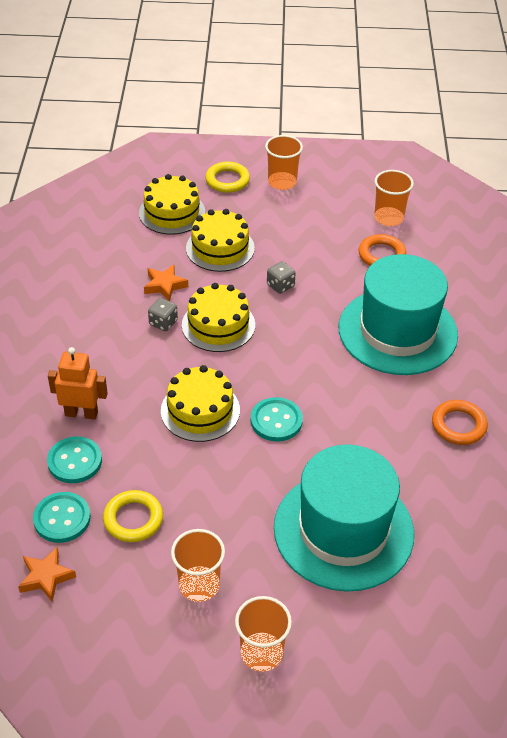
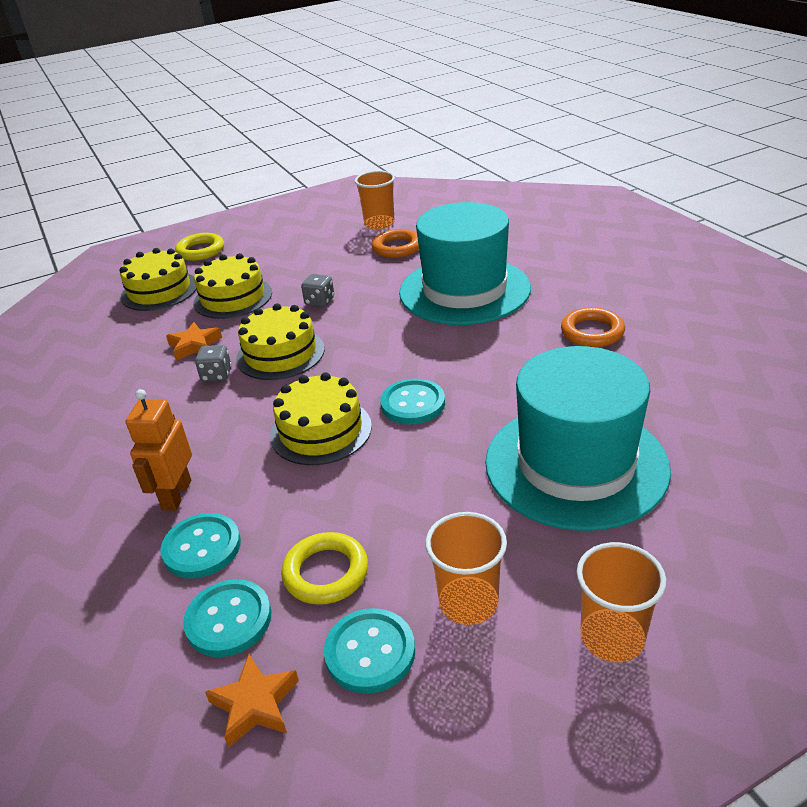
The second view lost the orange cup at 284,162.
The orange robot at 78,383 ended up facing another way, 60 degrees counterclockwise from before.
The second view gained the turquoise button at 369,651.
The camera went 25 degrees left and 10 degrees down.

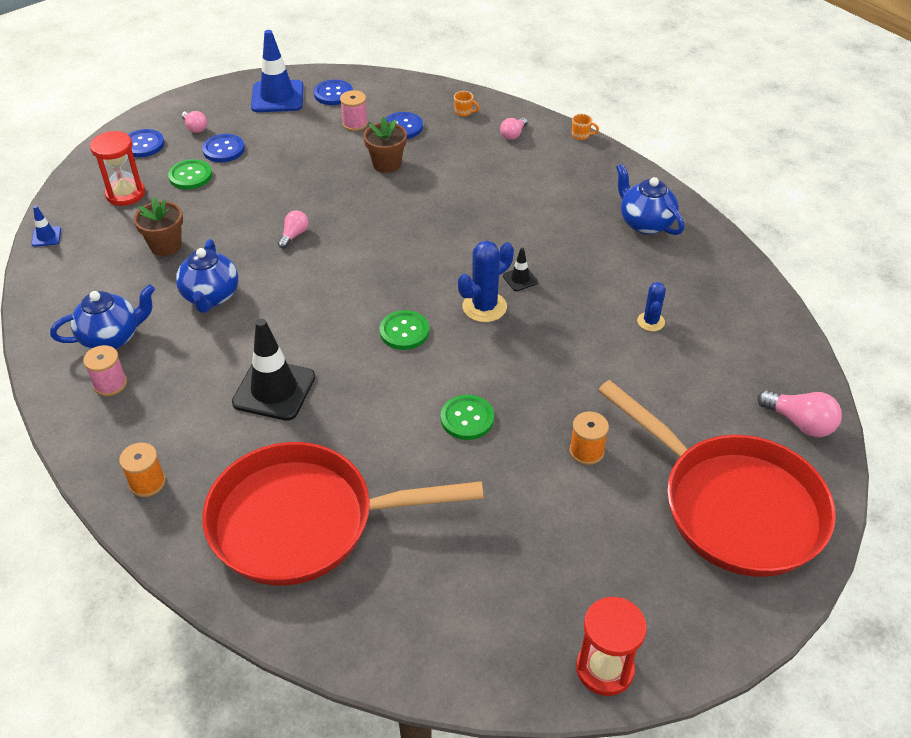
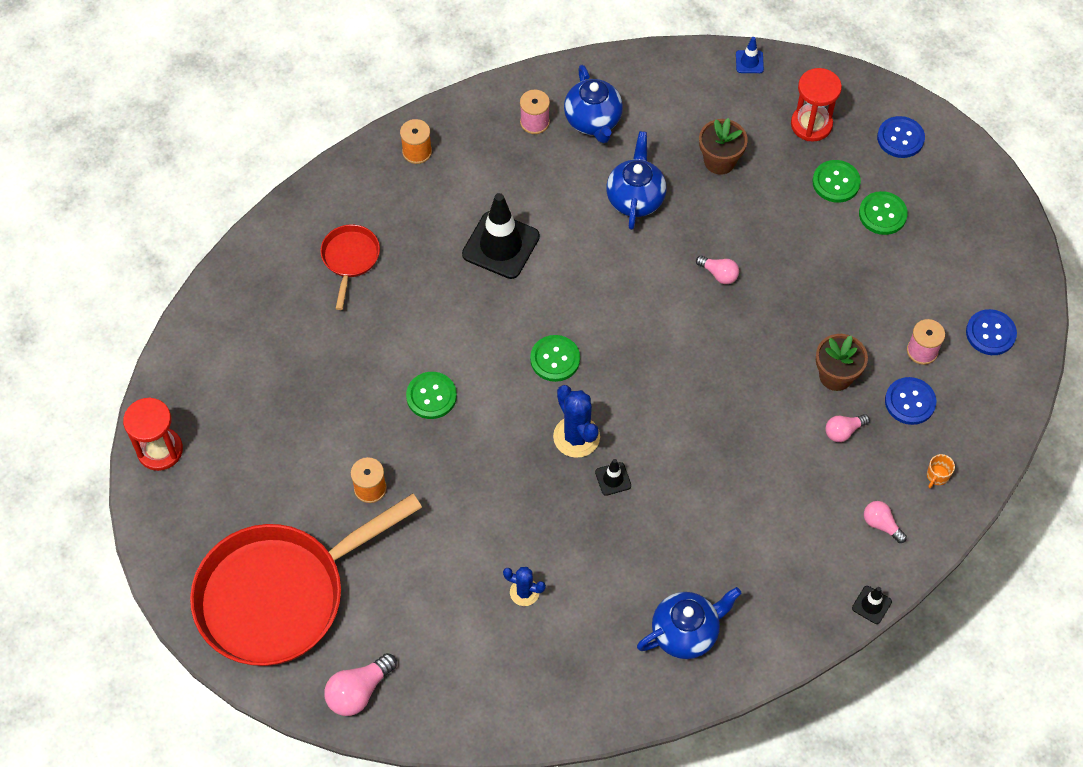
The second view lost the blue traffic cone at 277,71.
The pink light bulb ended up elsewhere, having gone from 194,122 to 847,428.
Where the orange mug stood at 585,127, the black traffic cone came to stand at 872,605.
What was the blue button at 223,148 turned into the green button at 883,213.
The blue teapot at 207,276 ended up facing another way, 90 degrees clockwise from before.
The size of the red pan at 343,514 changed by a factor of 0.44.
The camera went 100 degrees right and 15 degrees up.

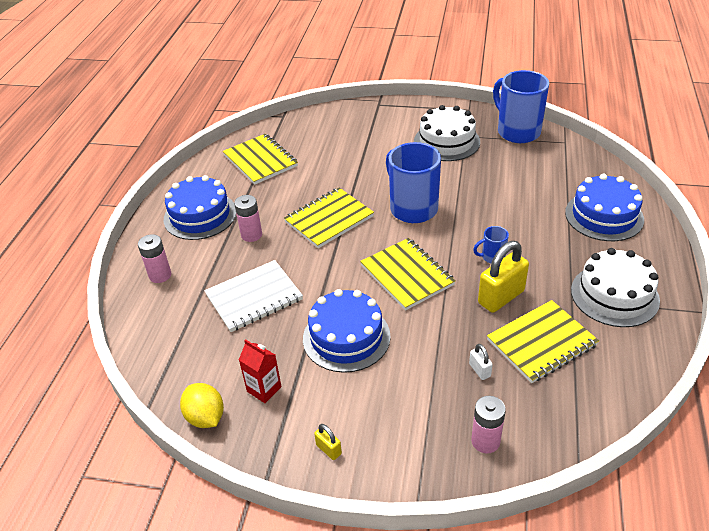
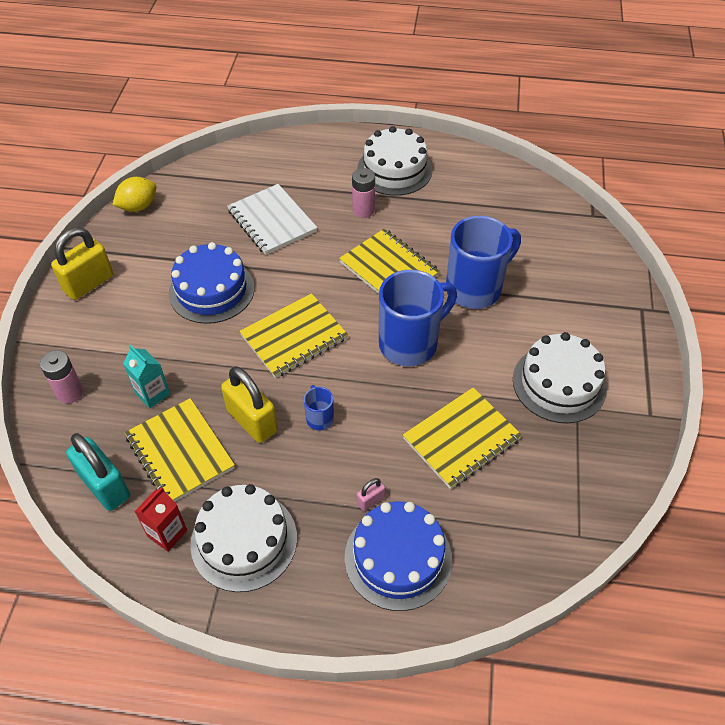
The blue mug ended up elsewhere, having gone from 521,106 to 483,262.
The yellow notebook ended up elsewhere, having gone from 260,159 to 462,438.
What was the blue cake at 200,207 turned into the white cake at 395,161.
The second view lost the pink battery at 154,258.
The red carton ended up elsewhere, having gone from 260,371 to 160,519.
Where the white padlock stood at 481,362, the turquoise carton came to stand at 146,377.
The size of the yellow padlock at 328,442 changed by a factor of 2.16.
The second view gained the turquoise padlock at 98,472.
The second view gained the pink padlock at 371,494.
The camera went 85 degrees right and 10 degrees up.

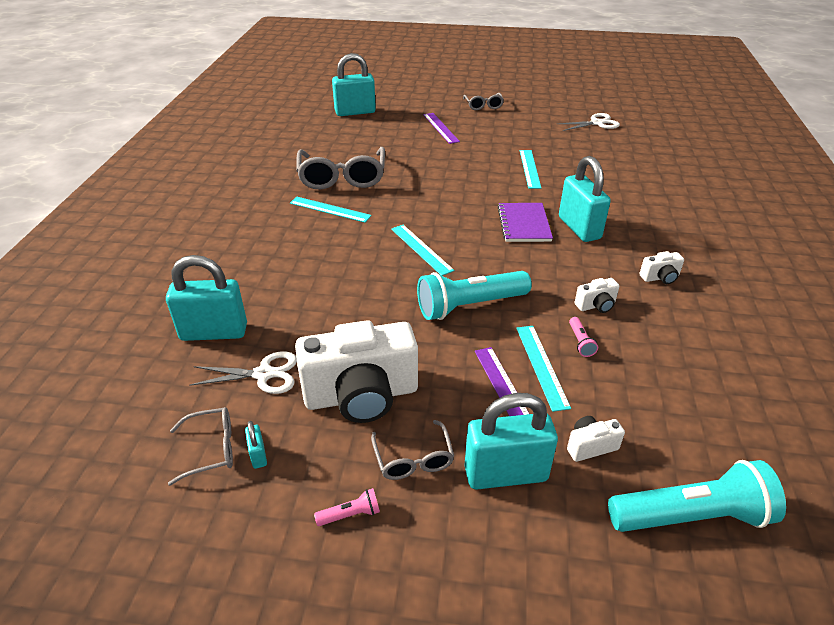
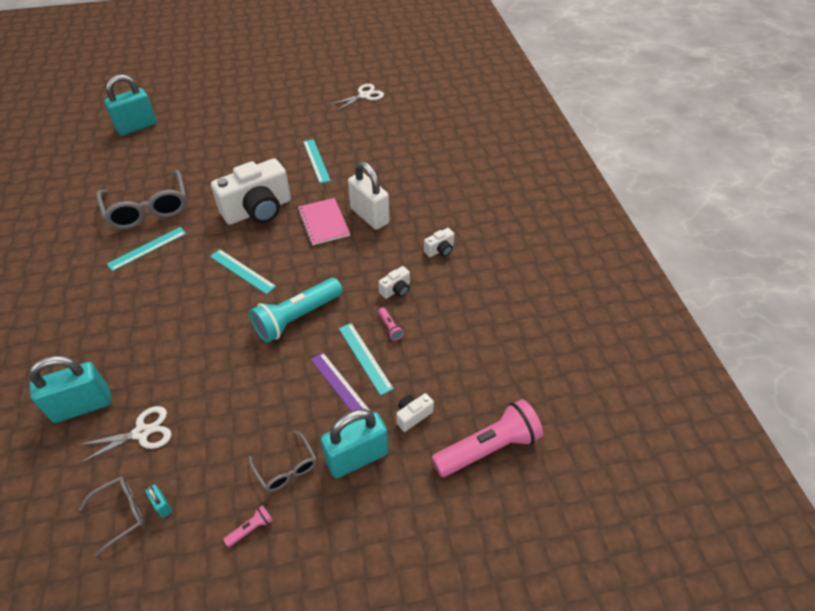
The second view lost the grey glasses at 483,101.
The second view lost the purple ruler at 441,128.
What was the turquoise padlock at 585,199 turned into the white padlock at 368,195.
The turquoise ruler at 331,210 ended up facing another way, 45 degrees counterclockwise from before.
What was the purple notebook at 525,222 turned into the pink notebook at 323,221.
The white camera ended up elsewhere, having gone from 356,371 to 251,191.
What was the turquoise flashlight at 697,496 turned into the pink flashlight at 487,438.
The camera went 20 degrees left and 10 degrees up.

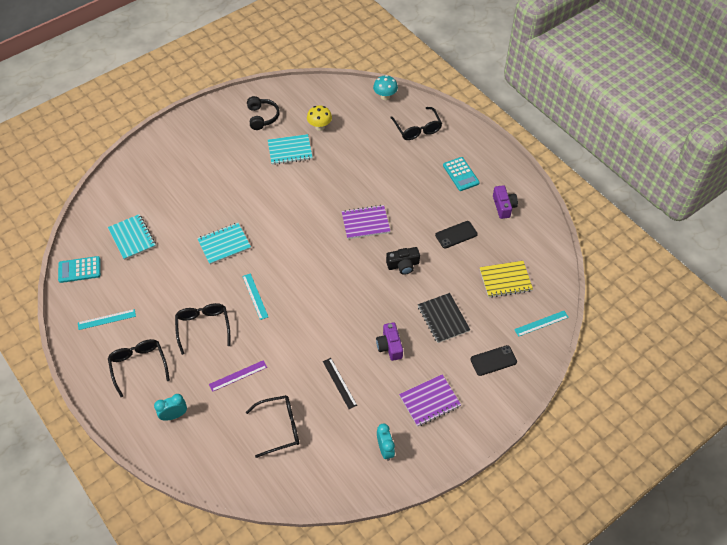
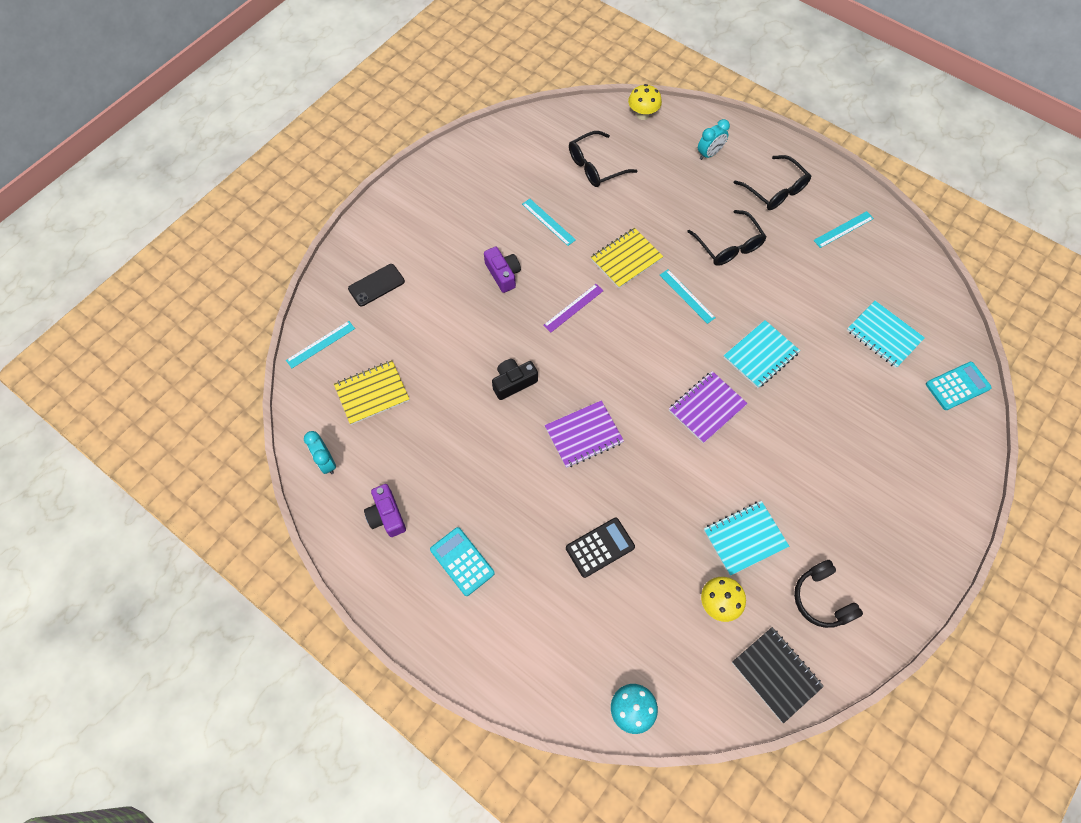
The second view lost the black glasses at 416,123.
The second view lost the black phone at 456,235.
The turquoise calculator ended up elsewhere, having gone from 79,269 to 959,386.
The black notebook ended up elsewhere, having gone from 444,318 to 778,675.
What was the black ruler at 340,383 turned into the turquoise ruler at 549,222.
The purple ruler ended up elsewhere, having gone from 238,376 to 573,308.
The purple notebook ended up elsewhere, having gone from 430,400 to 708,407.
The turquoise clock ended up elsewhere, having gone from 386,442 to 320,452.
The second view gained the yellow mushroom at 645,102.
The second view gained the yellow notebook at 627,258.
The second view gained the black calculator at 600,548.
The camera went 165 degrees right and 10 degrees up.

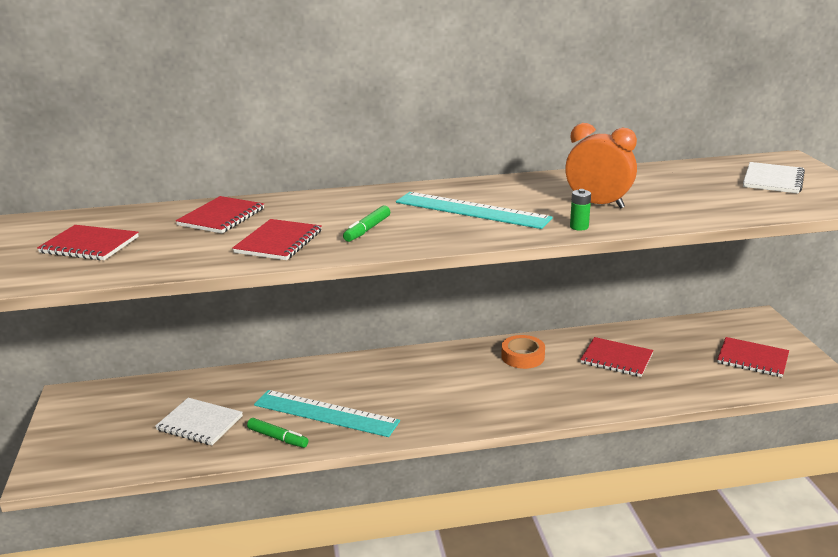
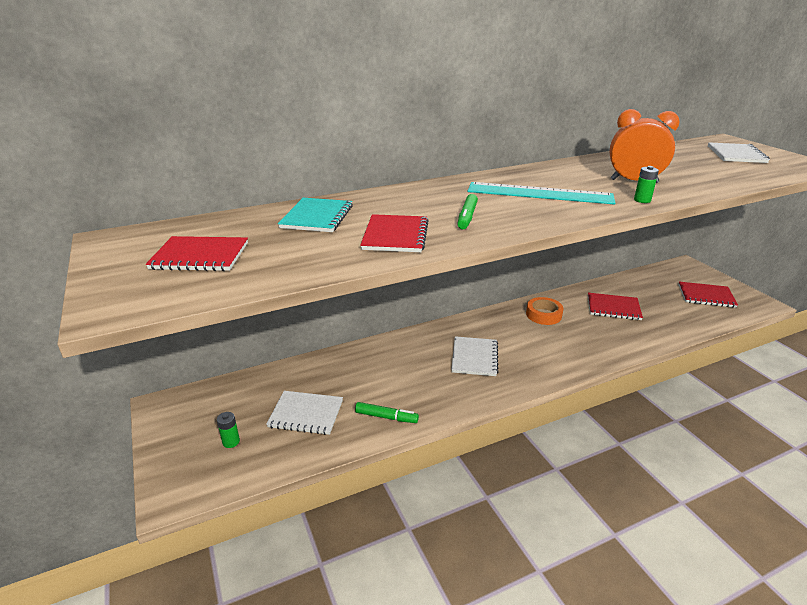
What was the red notebook at 220,214 turned into the turquoise notebook at 315,215.
The second view lost the turquoise ruler at 327,413.
The second view gained the white notebook at 474,356.
The second view gained the green battery at 228,430.
The camera went 15 degrees left and 5 degrees up.

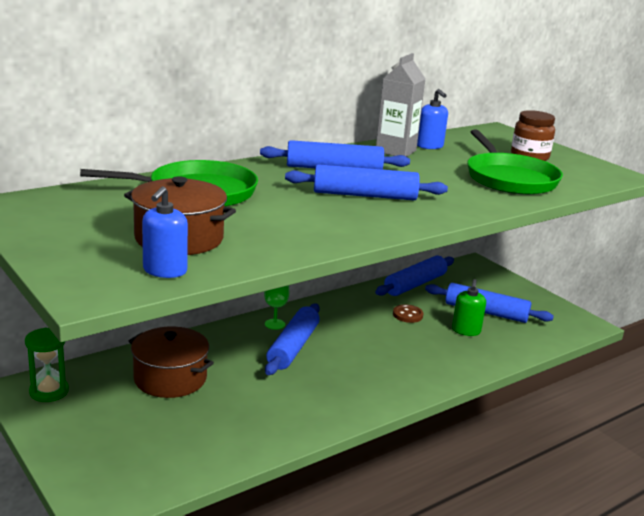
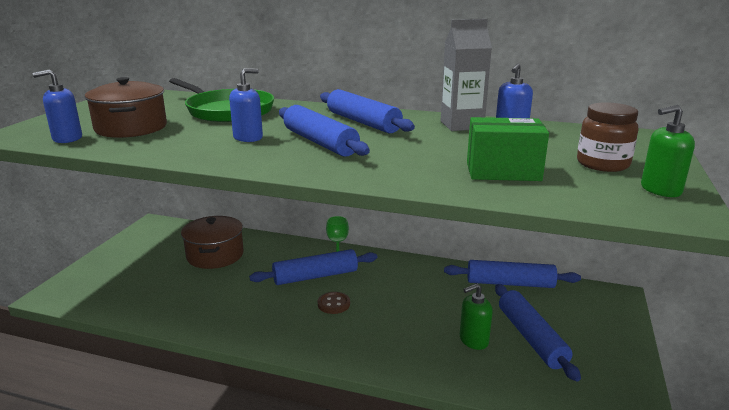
Where the green pan stood at 515,162, the green box came to stand at 508,149.
The brown button ended up elsewhere, having gone from 408,313 to 334,303.
The second view lost the green hourglass at 47,365.
The second view gained the blue soap dispenser at 246,105.
The second view gained the green soap dispenser at 668,151.
The camera went 55 degrees right and 0 degrees up.

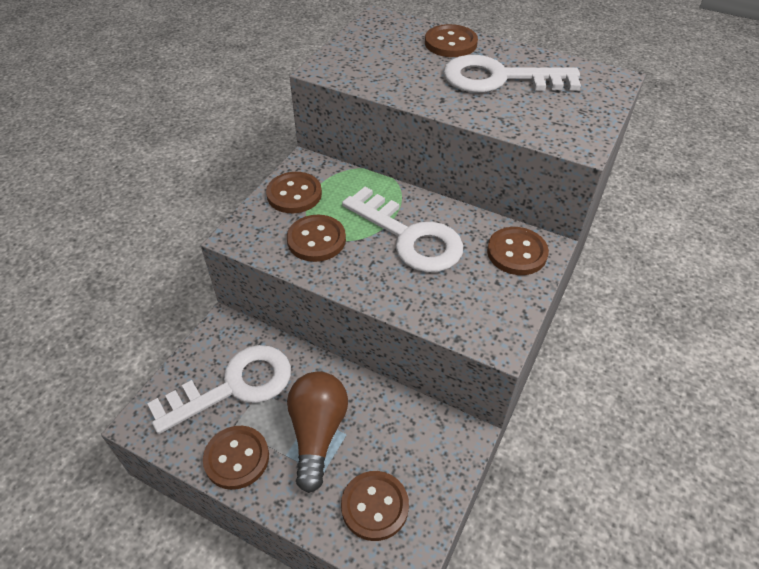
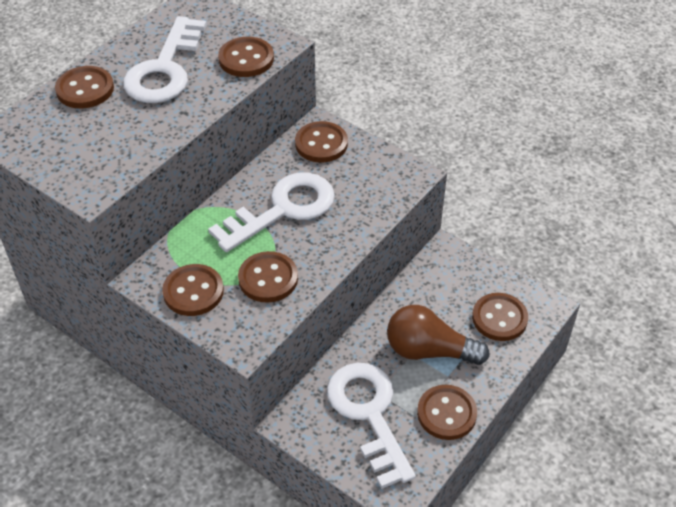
The second view gained the brown button at 246,57.
The camera went 80 degrees left and 0 degrees up.

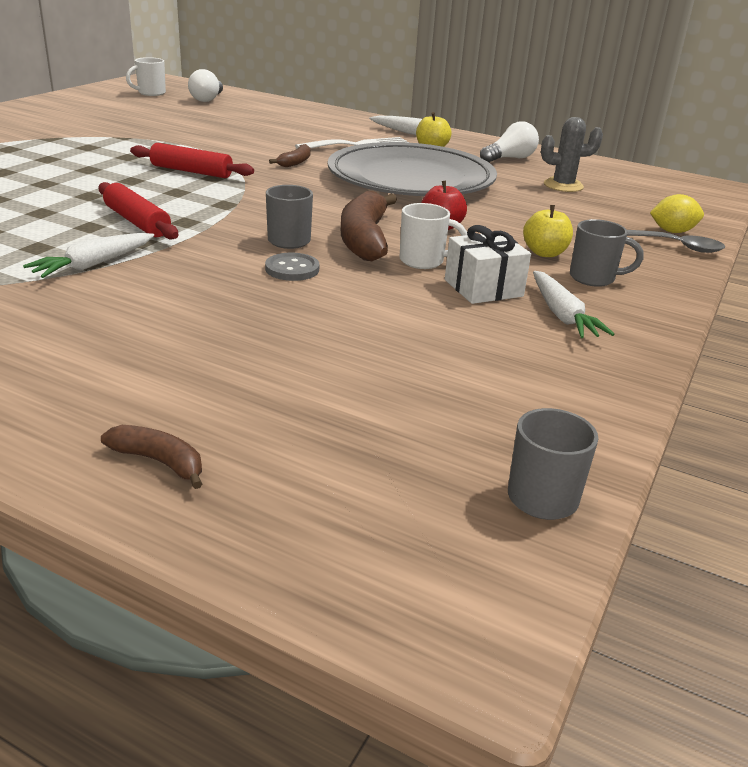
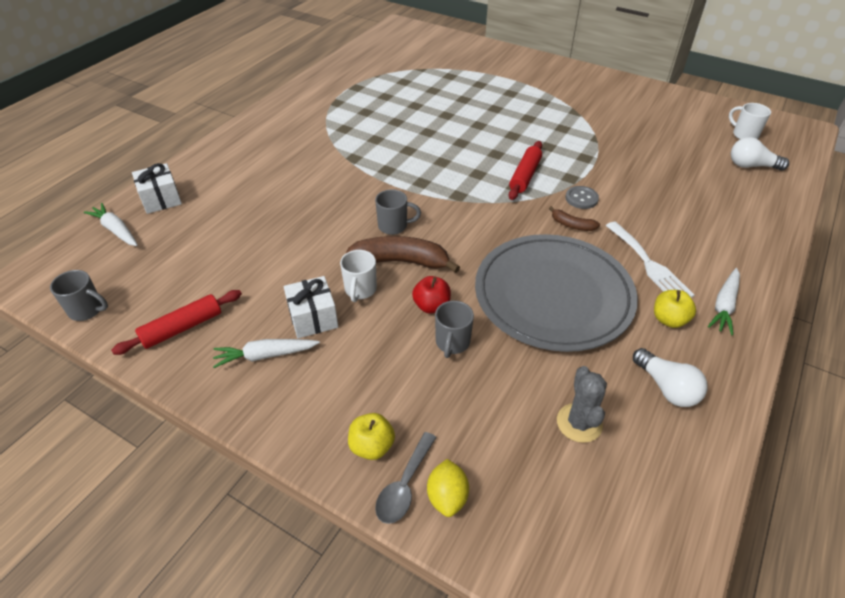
The red rolling pin ended up elsewhere, having gone from 138,210 to 176,322.
The yellow apple ended up elsewhere, having gone from 548,231 to 371,436.
The grey mug ended up elsewhere, having gone from 606,253 to 454,329.
The white carrot ended up elsewhere, having gone from 88,255 to 111,224.
The grey button ended up elsewhere, having gone from 292,267 to 582,197.
Where the brown banana stood at 151,457, the white gift came to stand at 157,188.
The camera went 95 degrees right and 15 degrees up.

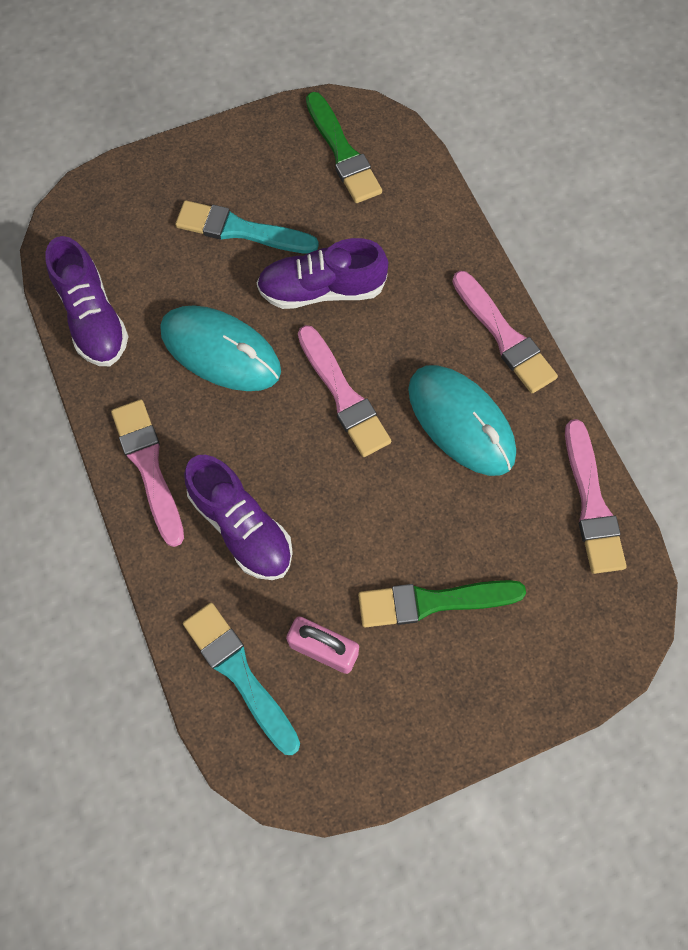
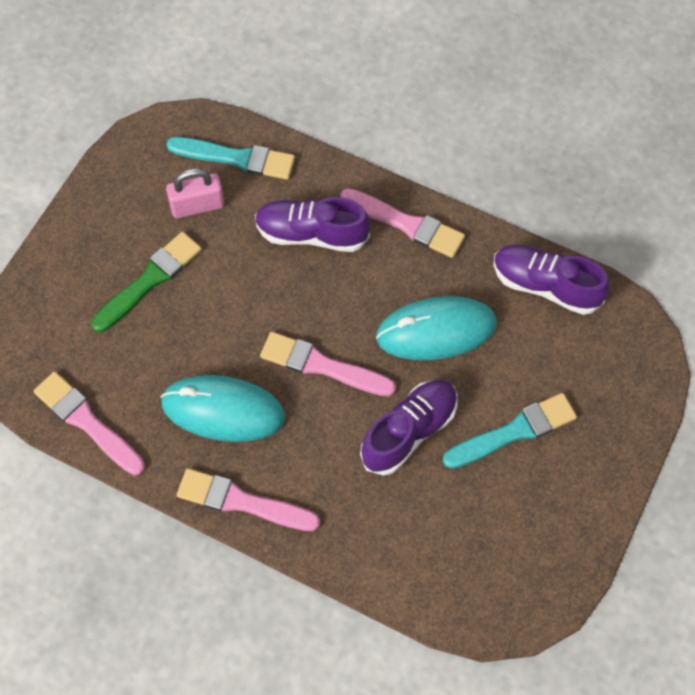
The second view lost the green brush at 344,147.
The camera went 140 degrees right and 5 degrees down.

